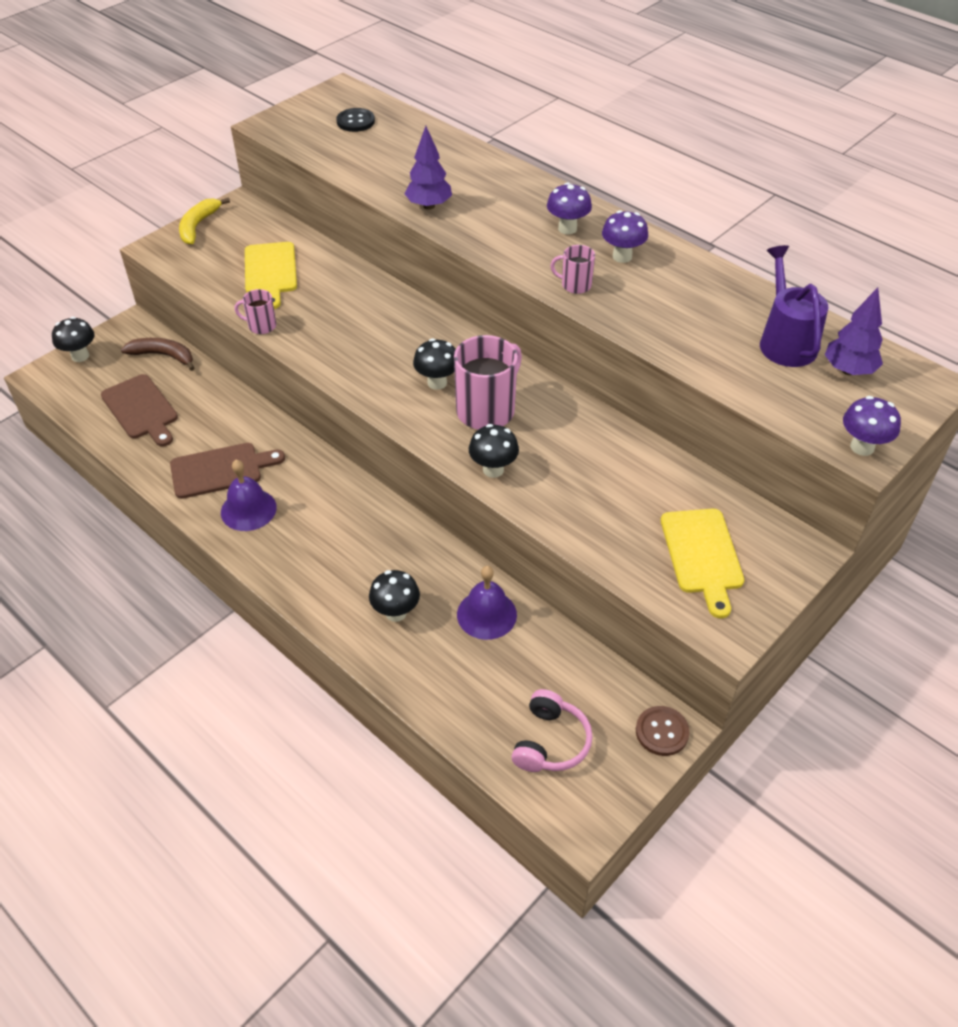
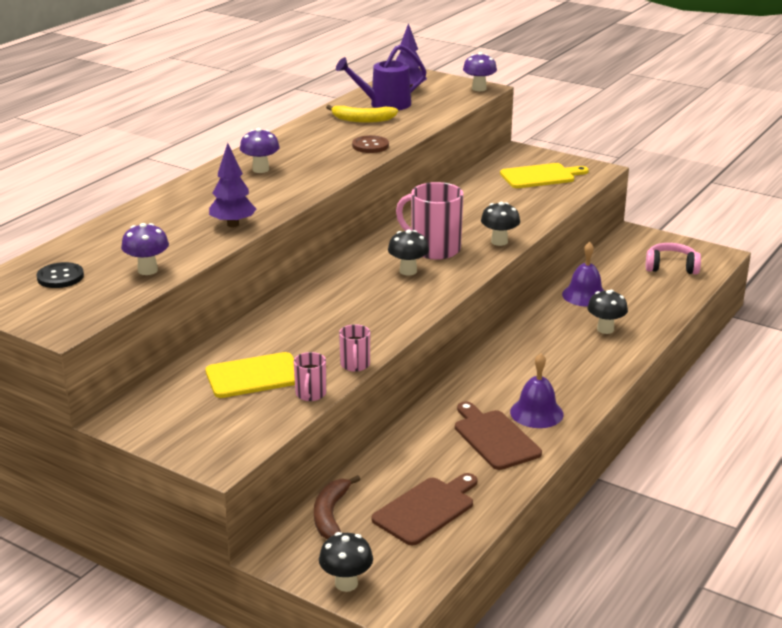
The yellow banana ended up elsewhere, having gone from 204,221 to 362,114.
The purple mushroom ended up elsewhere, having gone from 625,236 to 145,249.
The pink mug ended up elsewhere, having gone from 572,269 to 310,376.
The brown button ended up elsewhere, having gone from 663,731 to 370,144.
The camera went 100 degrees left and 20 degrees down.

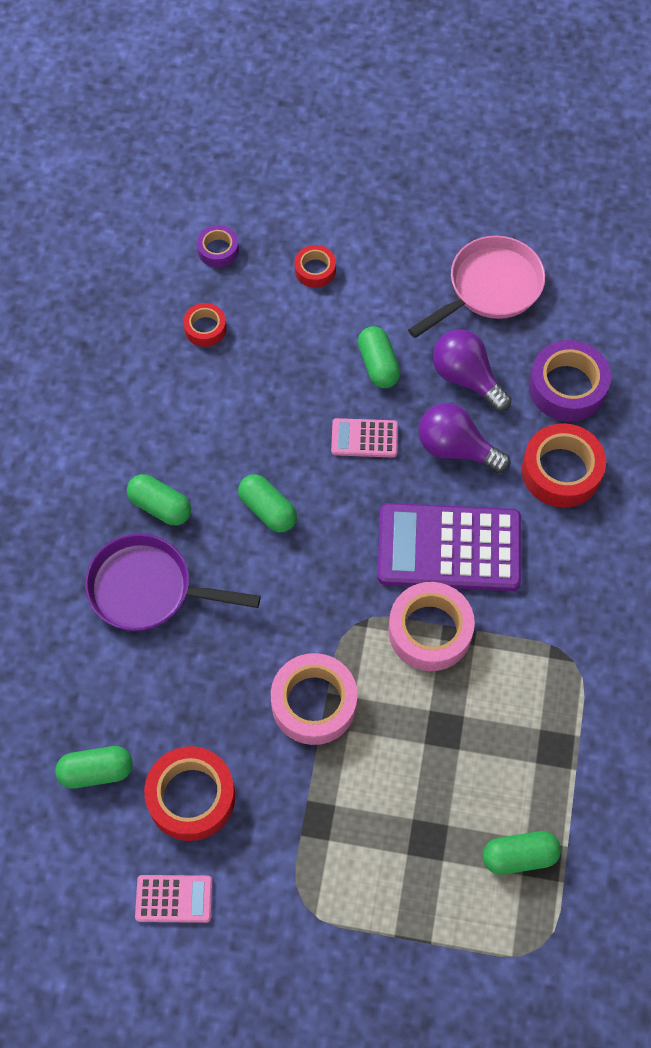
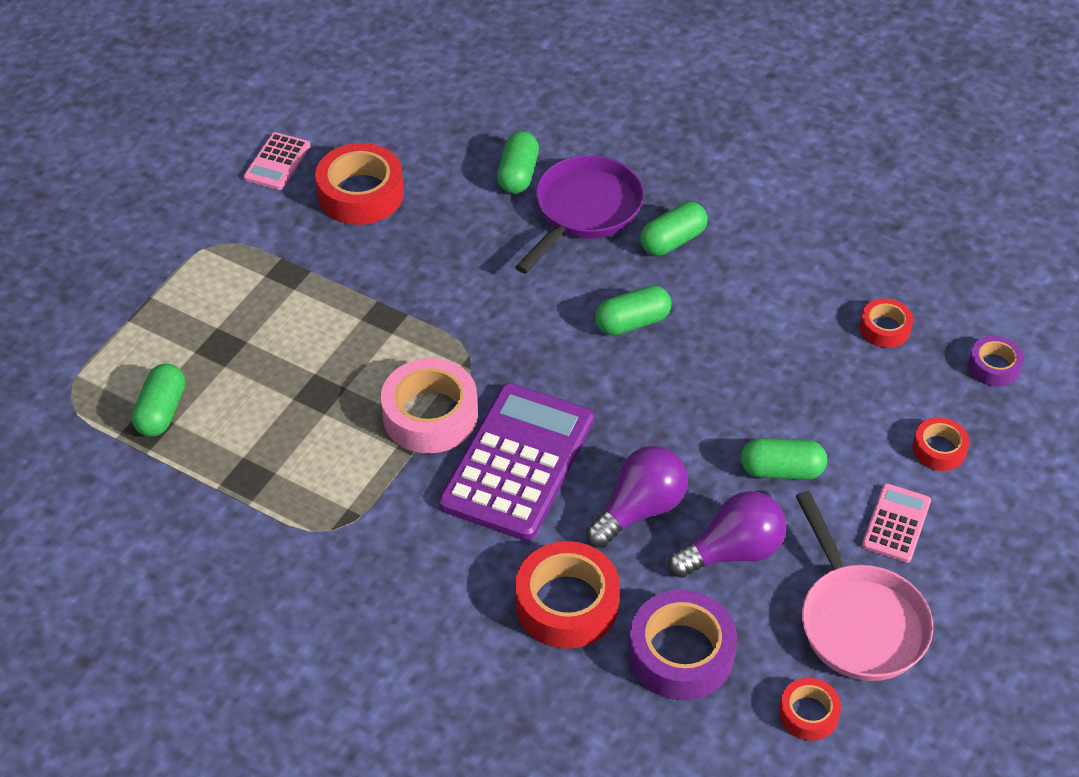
The pink calculator ended up elsewhere, having gone from 364,438 to 896,523.
The second view lost the pink tape at 314,699.
The green capsule ended up elsewhere, having gone from 94,767 to 518,162.
The second view gained the red tape at 810,709.
The camera went 110 degrees right and 15 degrees down.

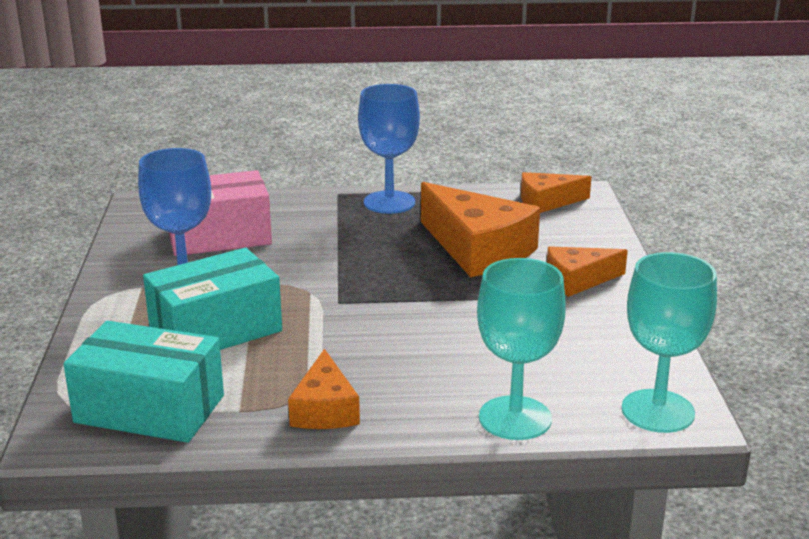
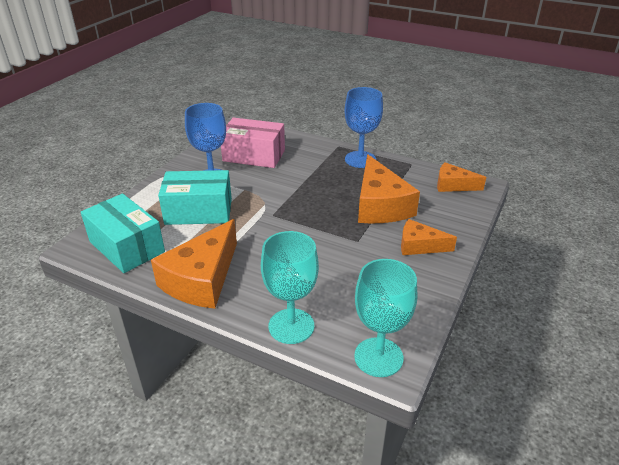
The size of the orange cheese at 324,389 changed by a factor of 1.75.
The camera went 30 degrees right and 10 degrees up.

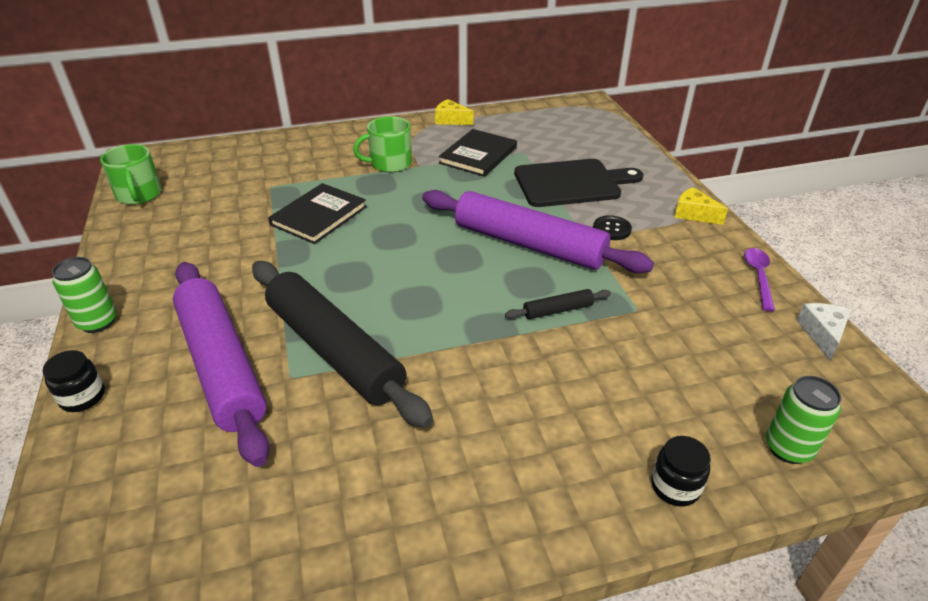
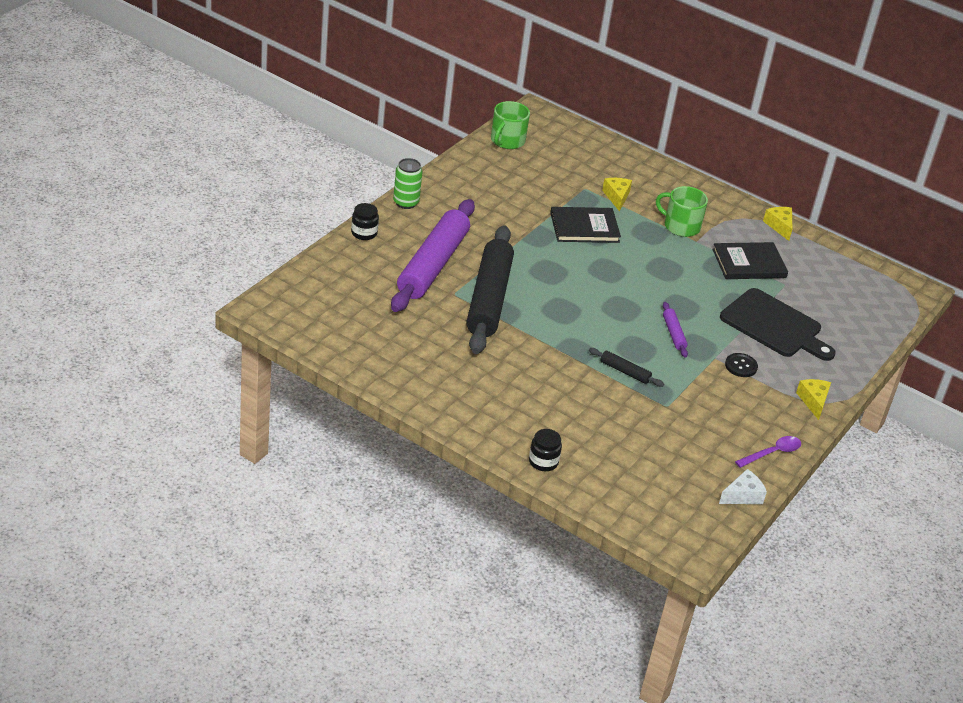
The size of the purple rolling pin at 538,231 changed by a factor of 0.41.
The second view lost the green can at 803,420.
The second view gained the yellow cheese at 617,195.
The camera went 45 degrees right and 0 degrees up.

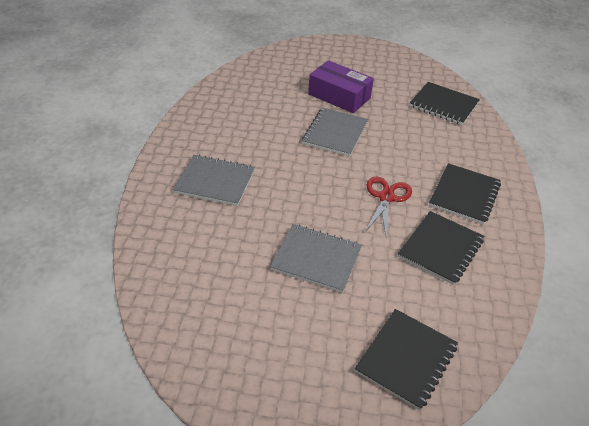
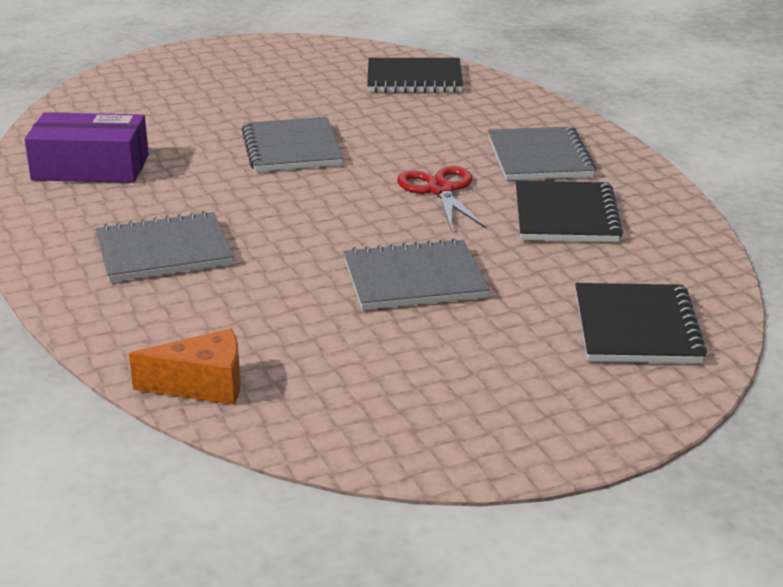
The purple box ended up elsewhere, having gone from 341,86 to 87,147.
What was the black notebook at 465,194 turned into the grey notebook at 542,153.
The second view gained the orange cheese at 184,367.
The camera went 30 degrees left and 15 degrees down.

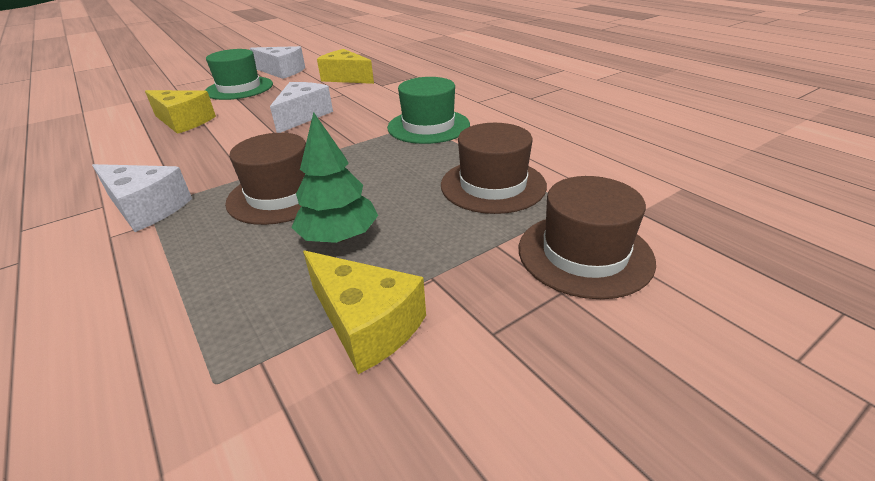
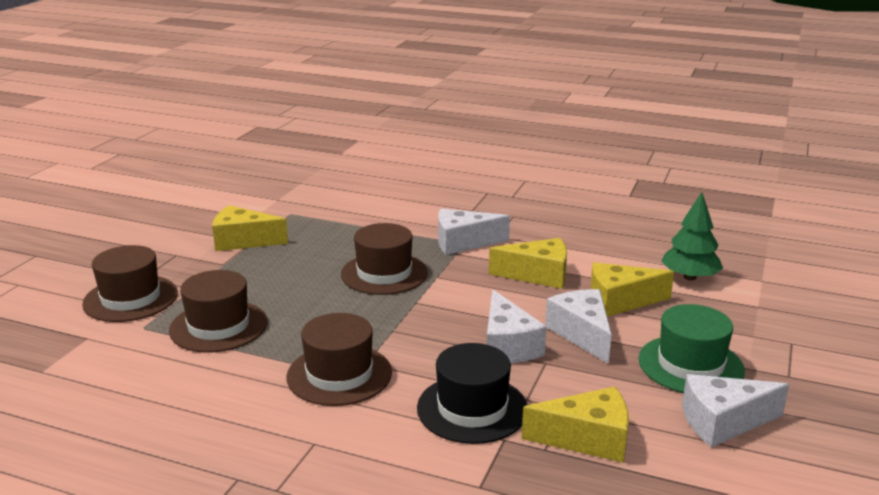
What was the green hat at 428,110 turned into the brown hat at 339,359.
The green tree ended up elsewhere, having gone from 334,177 to 692,236.
The second view gained the yellow cheese at 528,263.
The second view gained the white cheese at 578,326.
The second view gained the black hat at 472,393.
The camera went 145 degrees right and 10 degrees down.

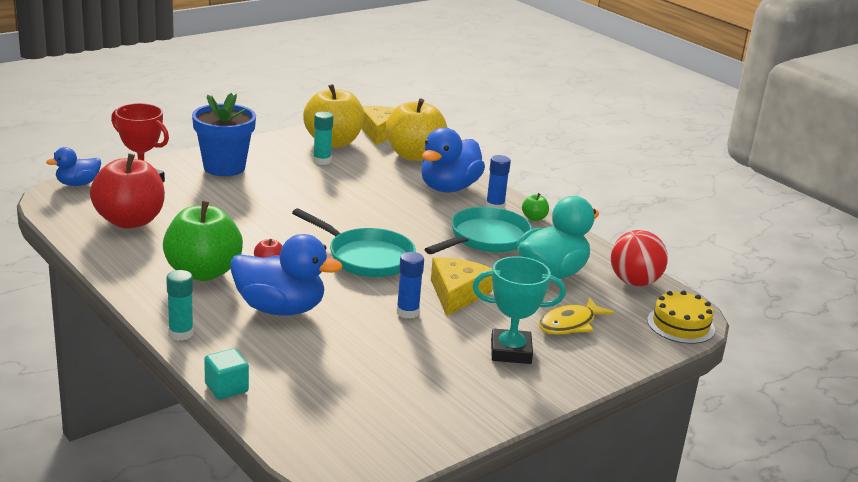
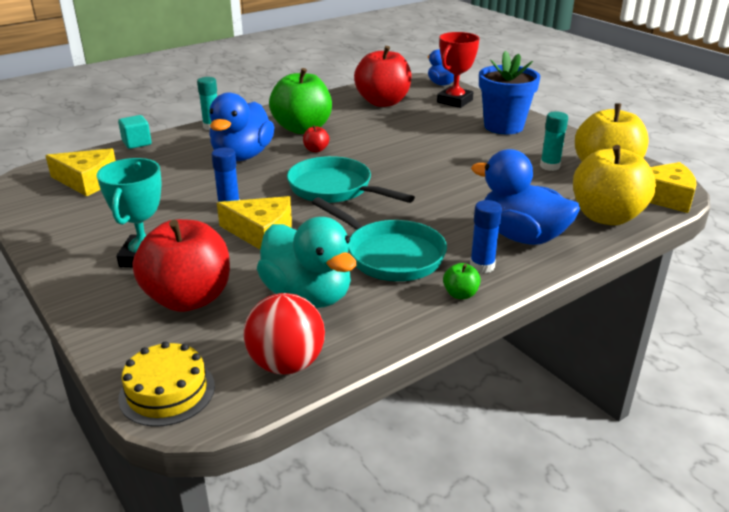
The turquoise pan at 354,242 ended up facing another way, 90 degrees clockwise from before.
Where the yellow fish stood at 577,316, the red apple came to stand at 181,265.
The second view gained the yellow cheese at 80,172.
The camera went 95 degrees right and 5 degrees up.

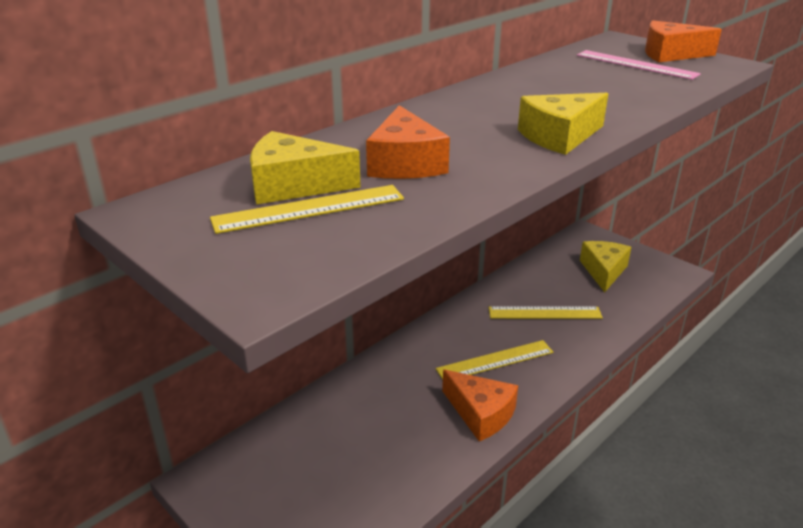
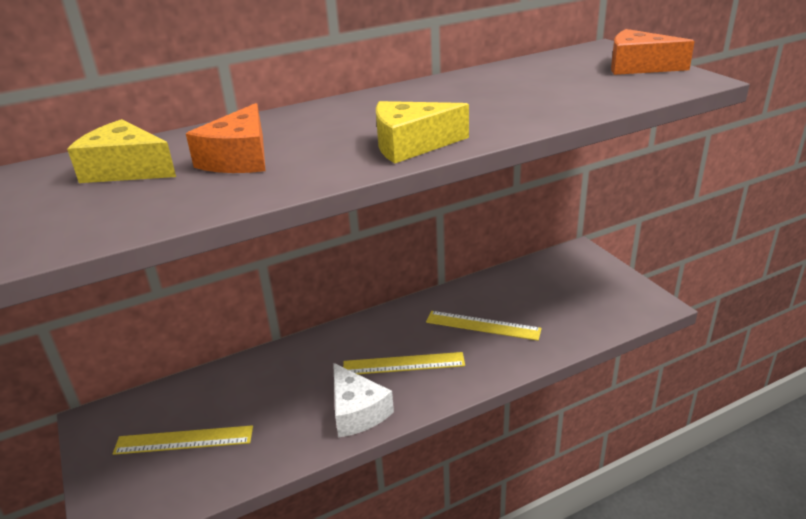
The second view lost the pink ruler at 639,65.
The yellow ruler ended up elsewhere, having gone from 307,209 to 183,440.
The second view lost the yellow cheese at 605,267.
What was the orange cheese at 480,405 turned into the white cheese at 363,400.
The camera went 20 degrees right and 0 degrees up.

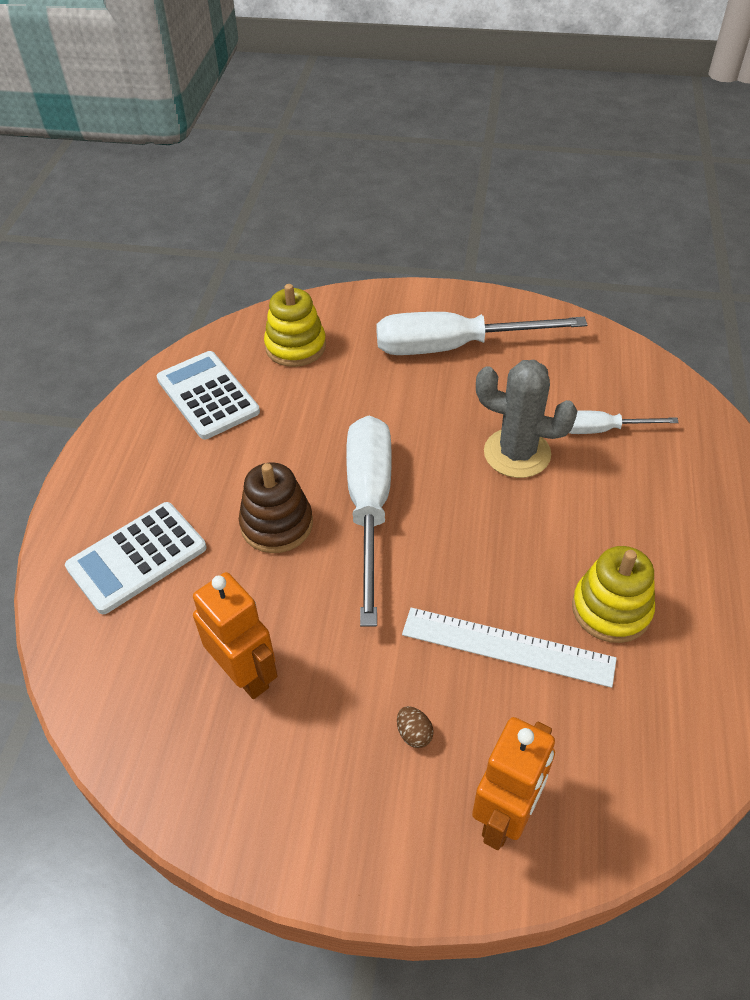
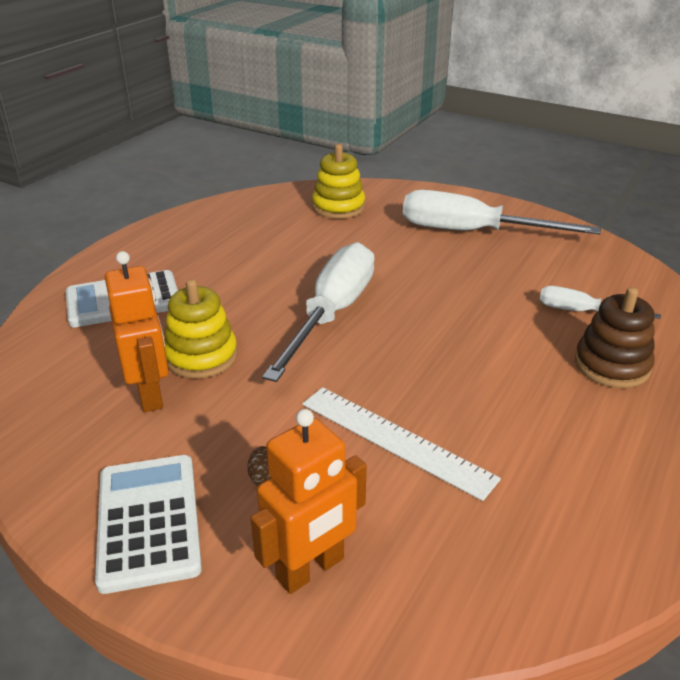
The white calculator ended up elsewhere, having gone from 208,395 to 148,524.
The second view lost the grey cactus at 526,419.
The brown stacking toy ended up elsewhere, having gone from 276,508 to 615,337.
The yellow stacking toy ended up elsewhere, having gone from 613,594 to 201,329.
The camera went 20 degrees right and 15 degrees down.

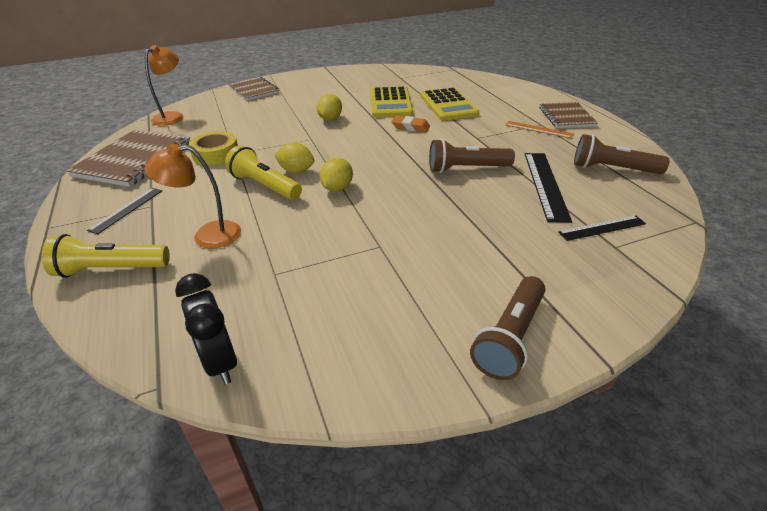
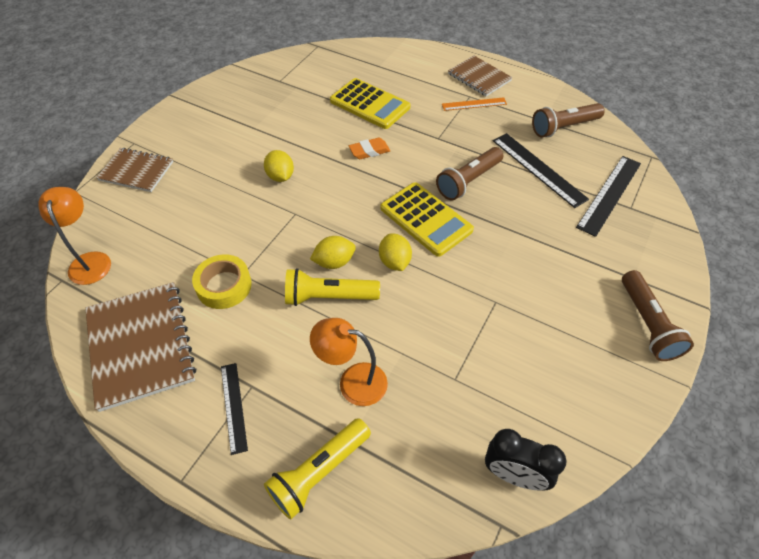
The yellow calculator ended up elsewhere, having gone from 392,101 to 427,219.
The orange lamp at 192,196 ended up facing another way, 60 degrees clockwise from before.
The size of the black ruler at 602,228 changed by a factor of 1.63.
The camera went 40 degrees left and 15 degrees up.

